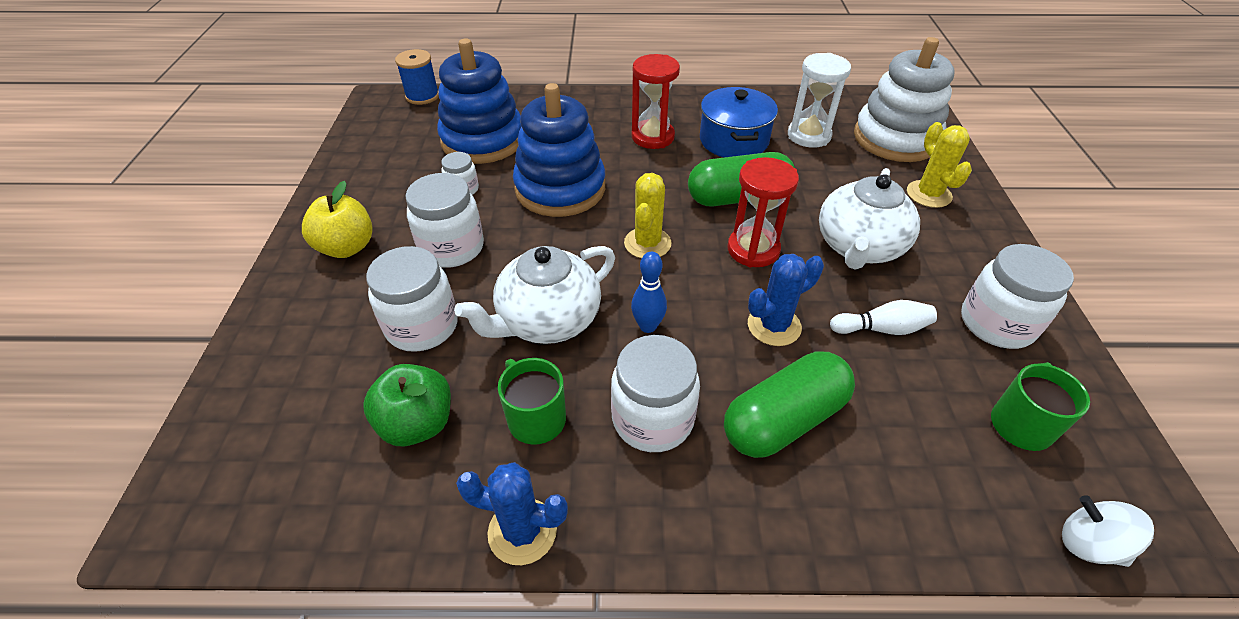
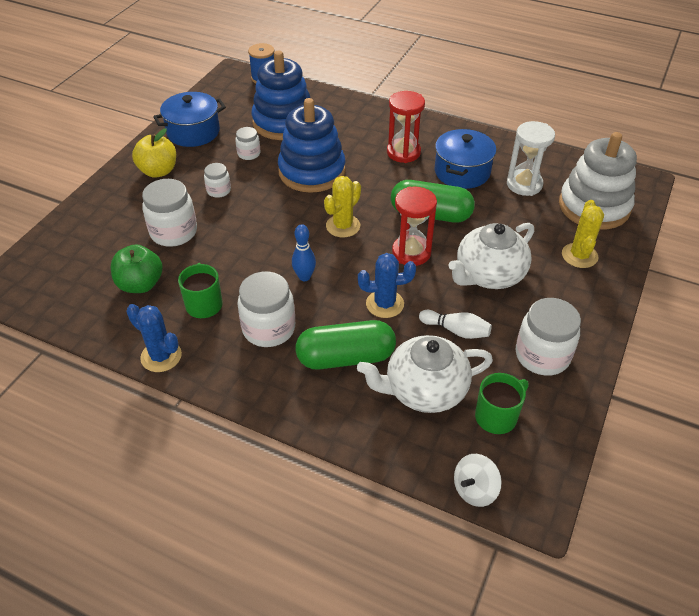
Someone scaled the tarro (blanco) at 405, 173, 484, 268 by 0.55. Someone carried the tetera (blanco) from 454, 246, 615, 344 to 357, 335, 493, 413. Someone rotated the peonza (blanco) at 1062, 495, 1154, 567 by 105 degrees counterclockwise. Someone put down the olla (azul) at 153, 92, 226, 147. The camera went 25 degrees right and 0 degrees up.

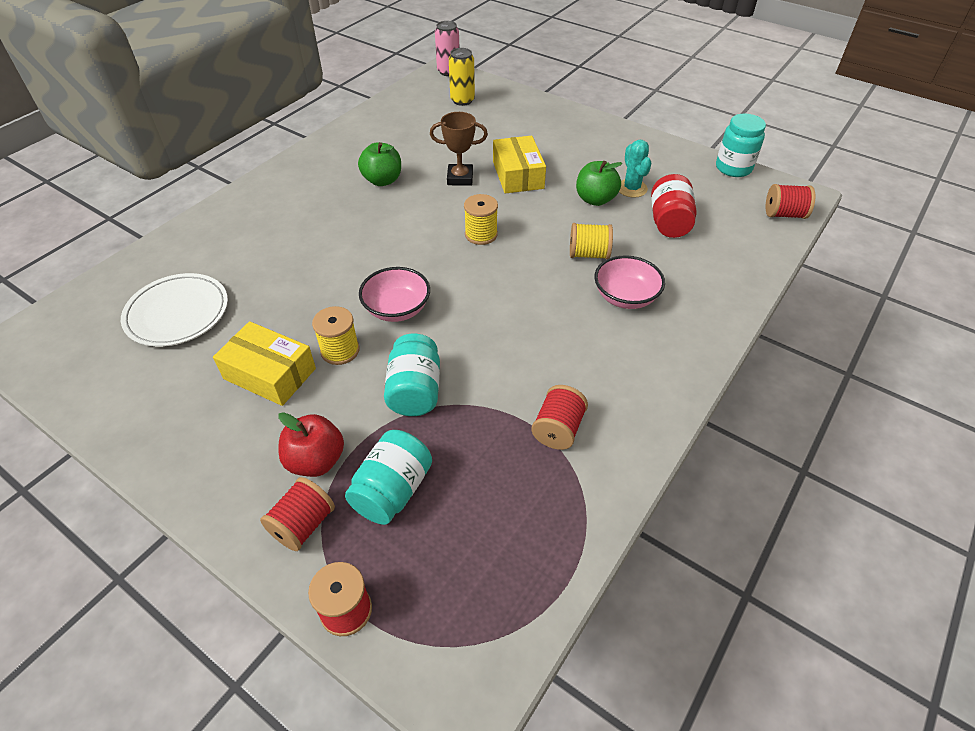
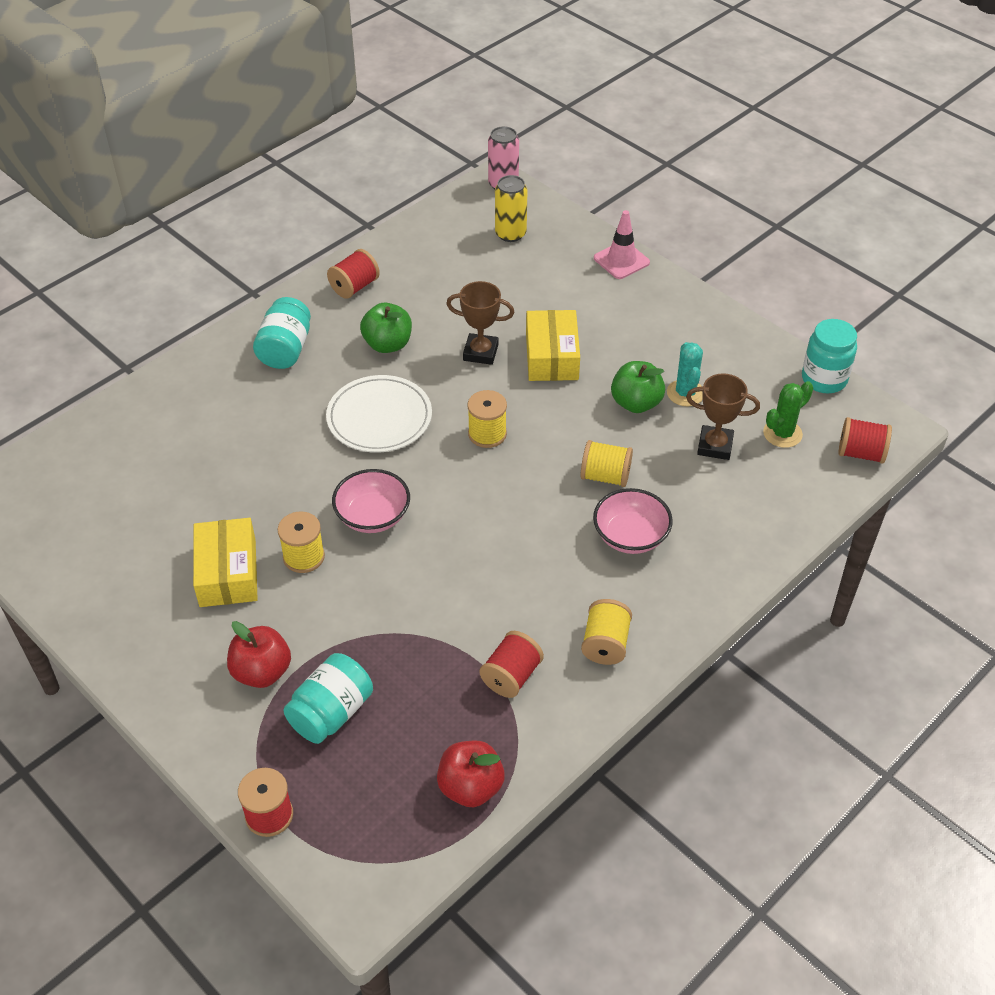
Someone carried the plato (blanco) from 121, 273, 228, 347 to 326, 375, 432, 453. Someone rotated the caja (amarillo) at 213, 321, 316, 406 by 45 degrees clockwise. Someone carried the carrete (rojo) from 260, 477, 335, 551 to 327, 249, 380, 299. Someone carried the tarro (turquesa) from 384, 334, 440, 416 to 253, 297, 311, 369. Someone swapped the tarro (rojo) at 651, 174, 697, 238 for the trofeo (marrón) at 686, 373, 760, 460. Someone put down the manzana (rojo) at 437, 741, 505, 807. Someone put down the carrete (amarillo) at 581, 599, 632, 665. Someone put down the cono de tráfico (rosa) at 594, 210, 650, 279. Someone put down the cactus (verde) at 763, 381, 813, 448. The camera went 10 degrees right and 0 degrees up.

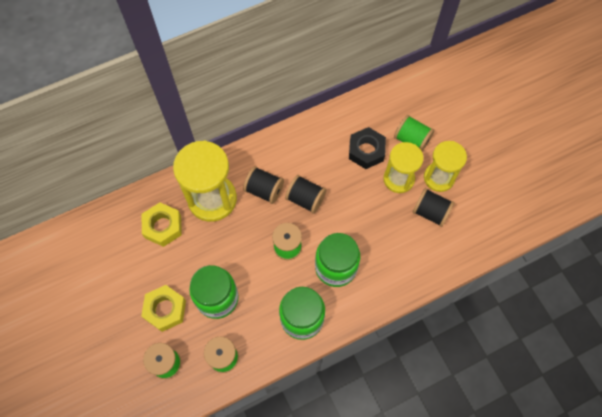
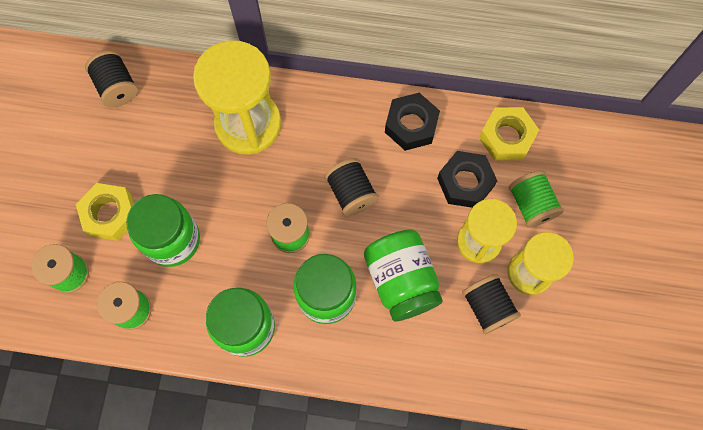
Someone carried the tuerca (amarillo) from 142, 203, 182, 247 to 479, 107, 539, 161. Someone carried the carrete (negro) from 243, 166, 284, 204 to 85, 50, 138, 107. Someone put down the tarro (verde) at 364, 230, 443, 321. Someone put down the tuerca (negro) at 385, 93, 440, 151. The camera went 35 degrees right and 5 degrees up.

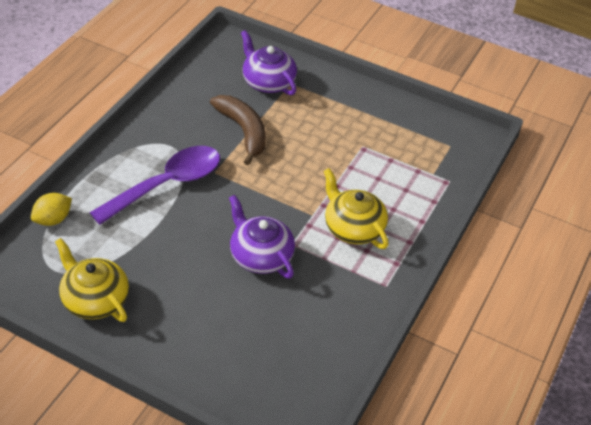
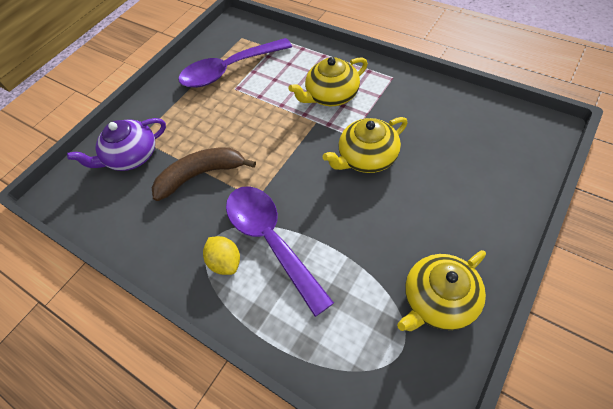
Someone carried the limón (amarillo) from 31, 193, 72, 226 to 203, 236, 240, 275. Someone repainted the tetera (morado) at 229, 195, 295, 279, which became the tetera (amarillo) at 323, 117, 408, 173. Someone put down the cuchara (morado) at 178, 38, 292, 88. The camera went 75 degrees left and 10 degrees up.

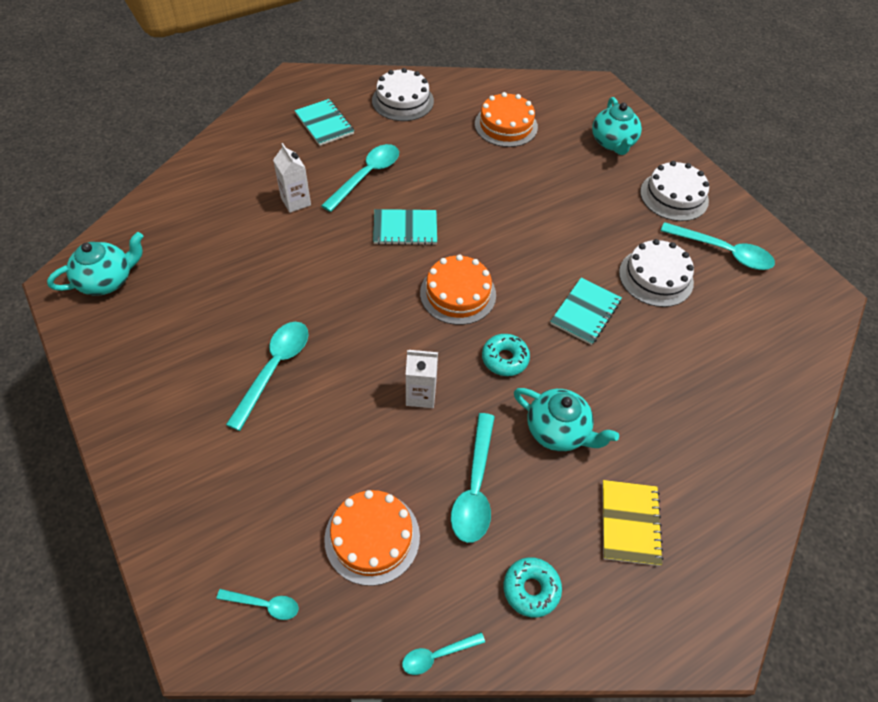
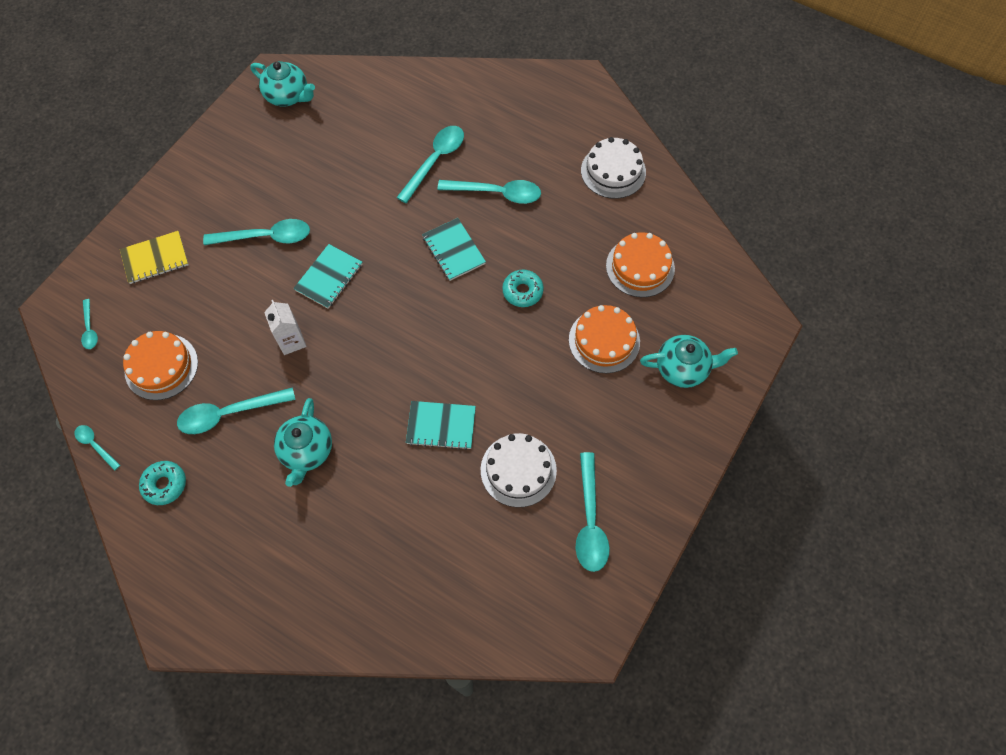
Someone swapped the cartón de leche (blanco) at 273, 143, 311, 213 for the cuchara (turquesa) at 396, 126, 464, 203. Someone carried the cuaderno (turquesa) from 295, 99, 354, 146 to 293, 244, 362, 309. Someone carried the tarta (naranja) from 420, 254, 496, 325 to 569, 305, 640, 373. Someone carried the rosquilla (turquesa) from 482, 334, 530, 376 to 502, 270, 544, 307. Someone rotated the tetera (turquesa) at 592, 97, 642, 155 by 150 degrees counterclockwise. Someone carried the cuaderno (amarillo) from 602, 480, 664, 566 to 120, 231, 189, 284. Someone took away the tarta (blanco) at 640, 161, 709, 221. The camera went 65 degrees right and 10 degrees up.

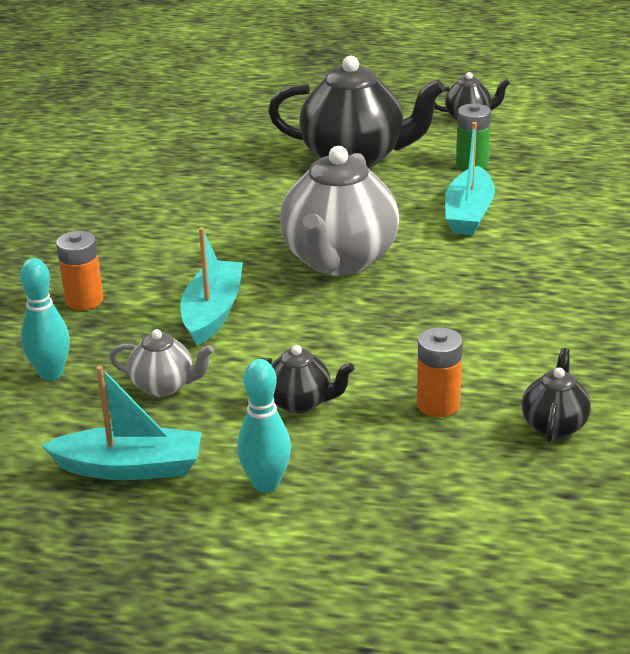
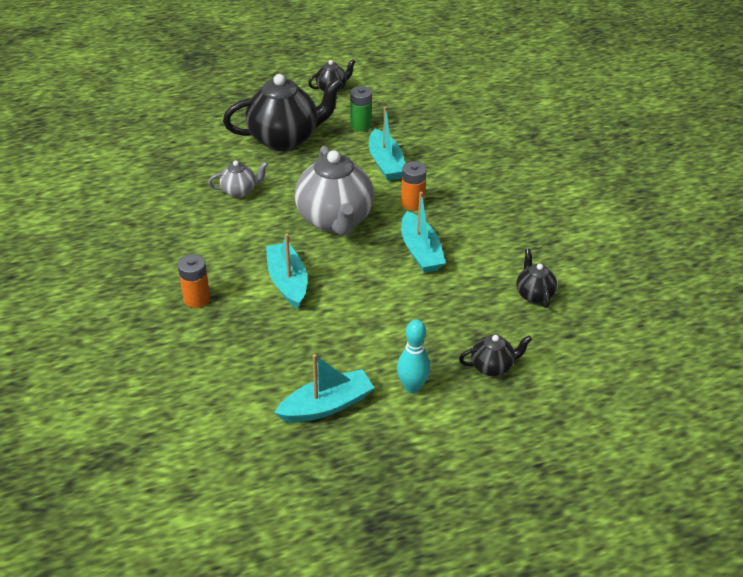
Someone took away the bolo (turquesa) at 20, 258, 70, 381. Someone carried the tetera (gris) from 109, 329, 214, 397 to 208, 161, 268, 198. Someone carried the tetera (negro) from 248, 345, 355, 414 to 459, 334, 532, 376. Someone carried the pila (naranja) from 417, 327, 463, 417 to 401, 161, 426, 210. Someone put down the barco (turquesa) at 401, 192, 446, 273. The camera went 30 degrees left and 10 degrees up.

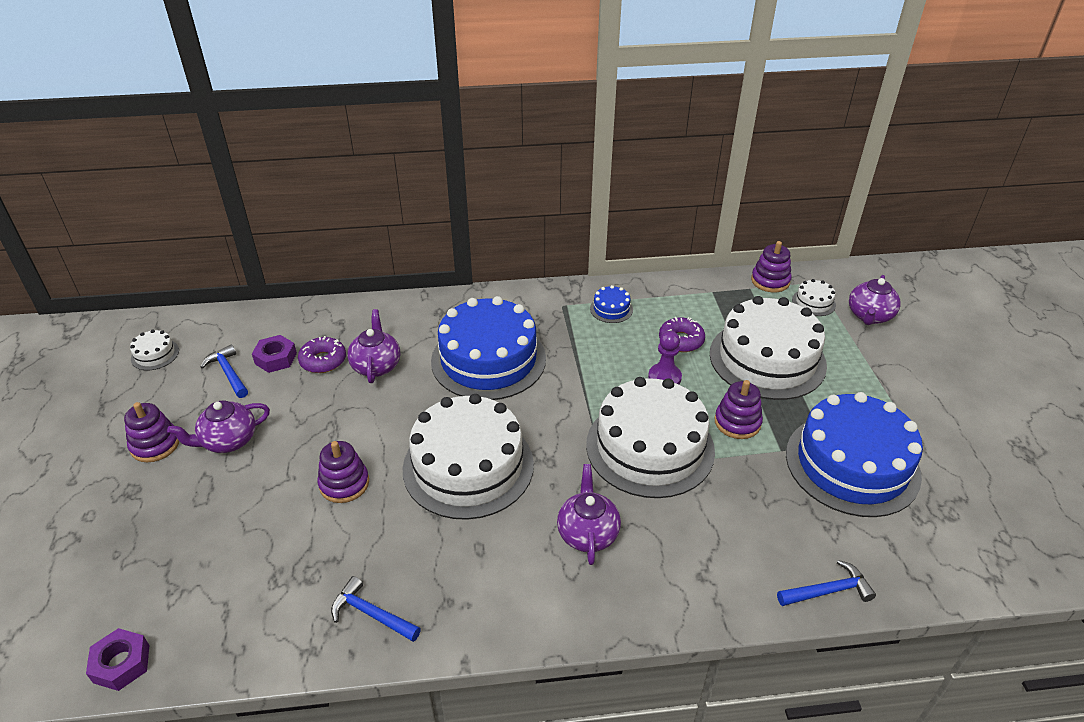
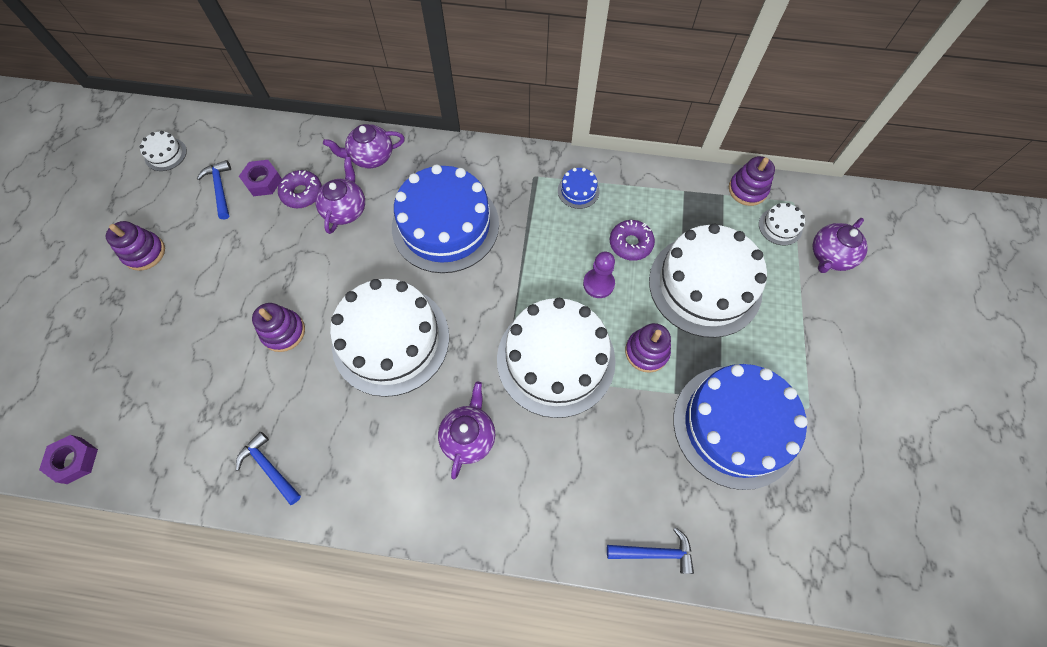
Someone carried the tetera (morado) from 167, 401, 270, 453 to 323, 124, 405, 169. The camera went 15 degrees right and 25 degrees up.

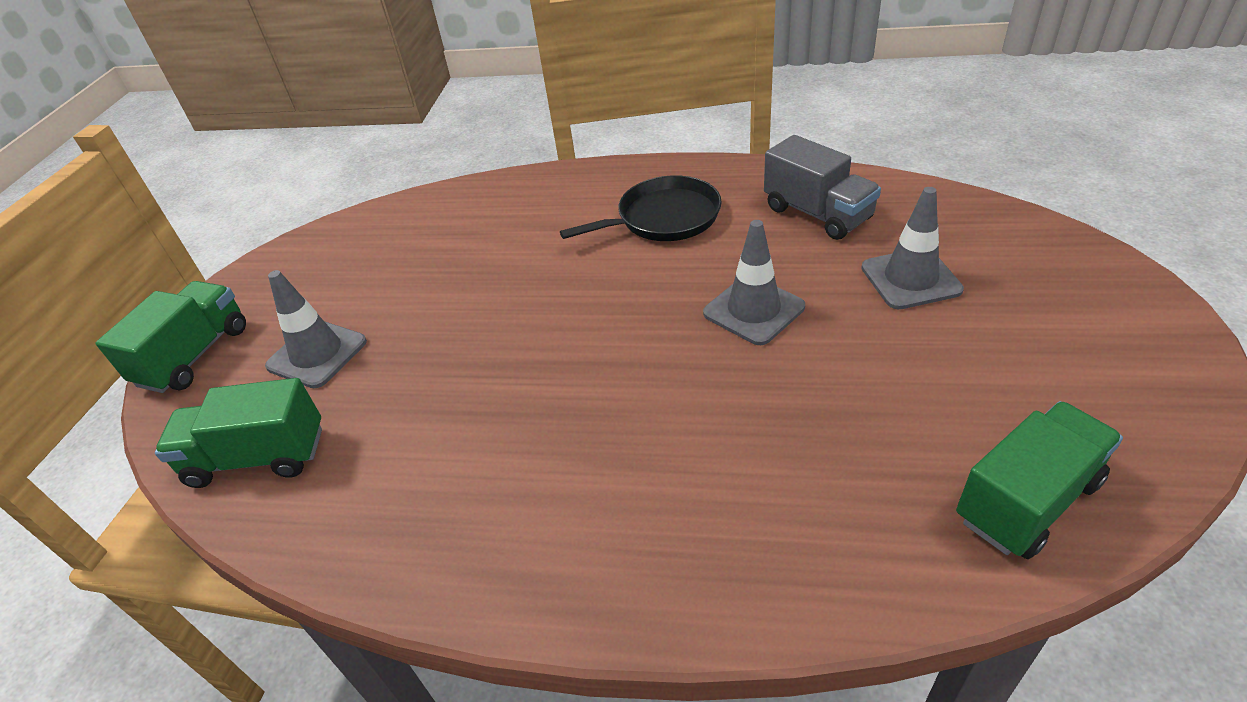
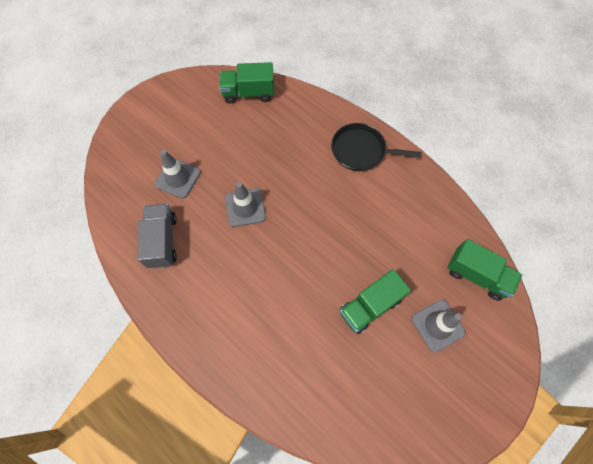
Someone carried the camión (verde) from 95, 281, 246, 393 to 340, 269, 411, 334. Someone carried the sartén (negro) from 560, 175, 722, 241 to 331, 123, 421, 171. The camera went 150 degrees left and 25 degrees up.

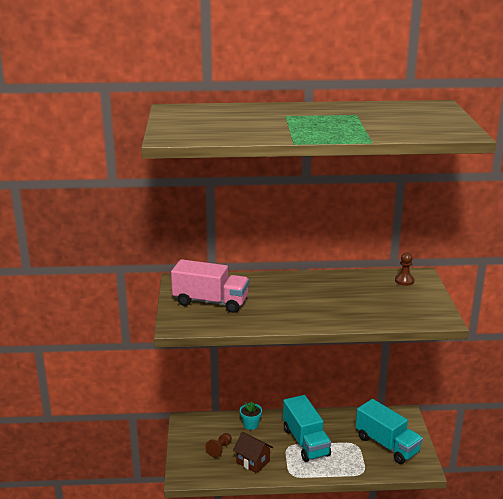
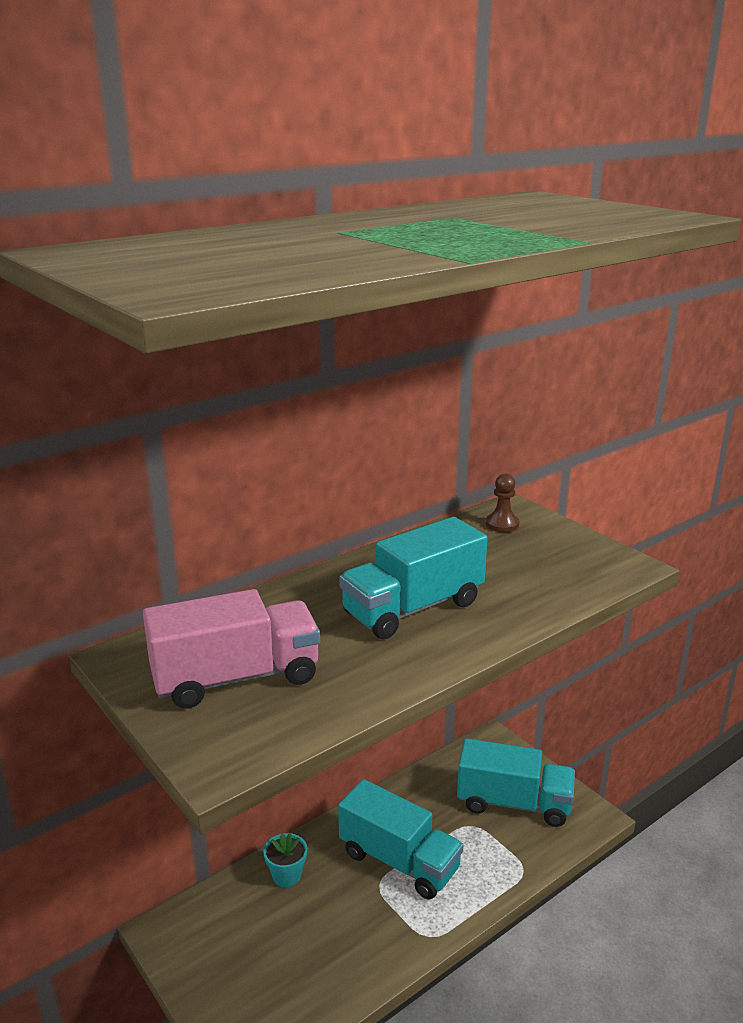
Someone took away the peón (marrón) at 205, 433, 232, 458. Someone took away the casa (marrón) at 233, 432, 273, 473. Someone put down the camión (turquesa) at 339, 517, 487, 639. The camera went 35 degrees left and 0 degrees up.

